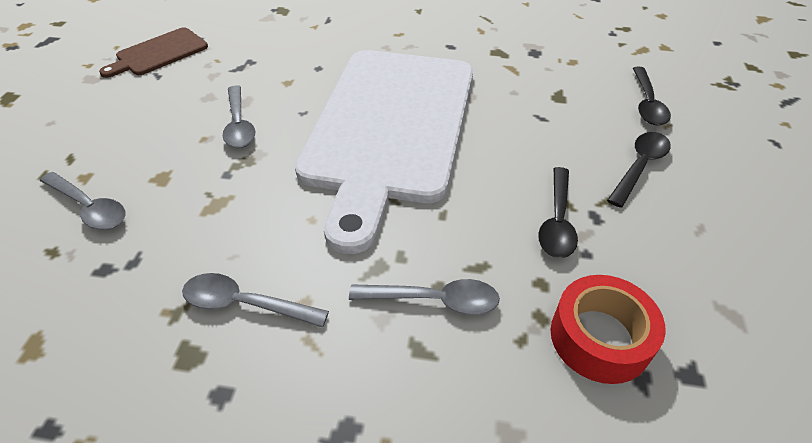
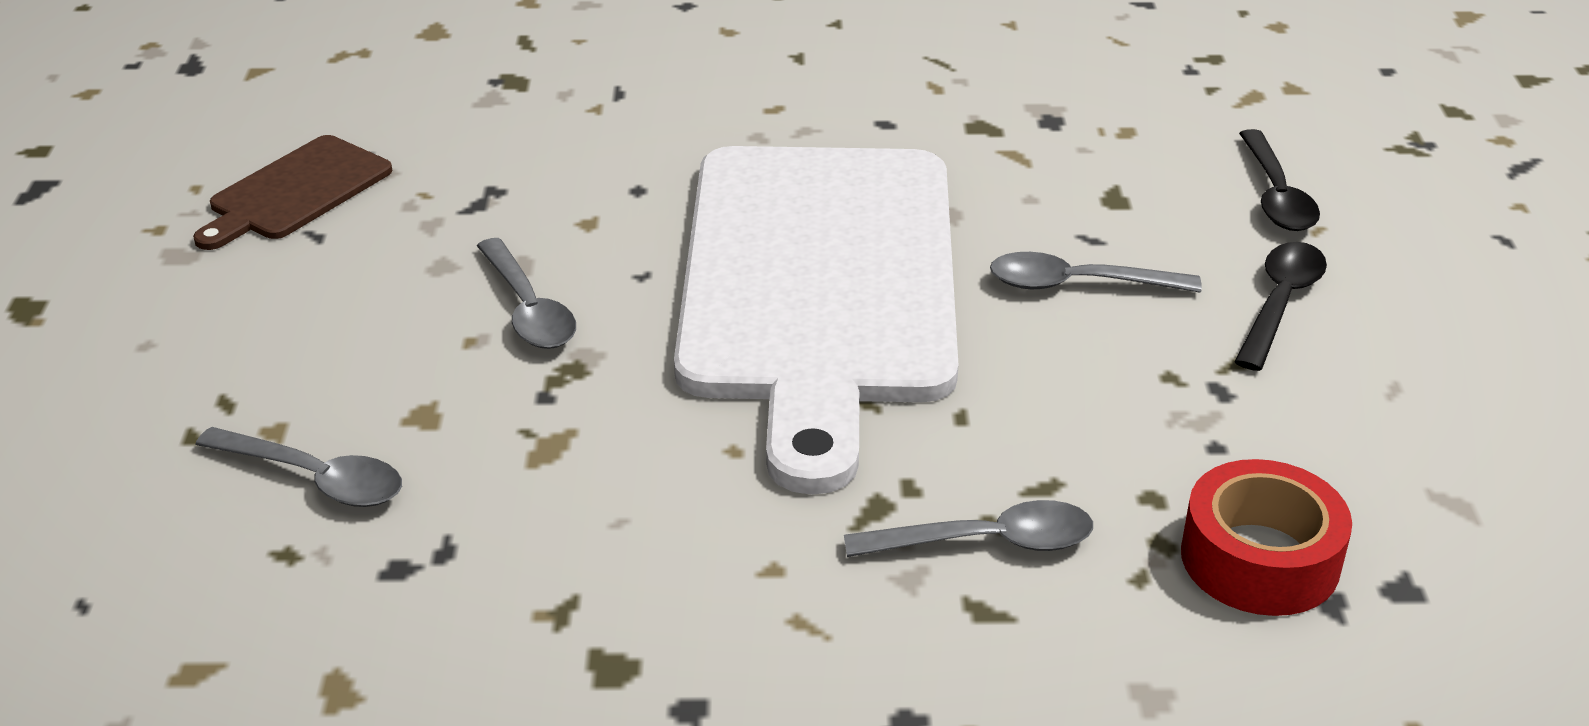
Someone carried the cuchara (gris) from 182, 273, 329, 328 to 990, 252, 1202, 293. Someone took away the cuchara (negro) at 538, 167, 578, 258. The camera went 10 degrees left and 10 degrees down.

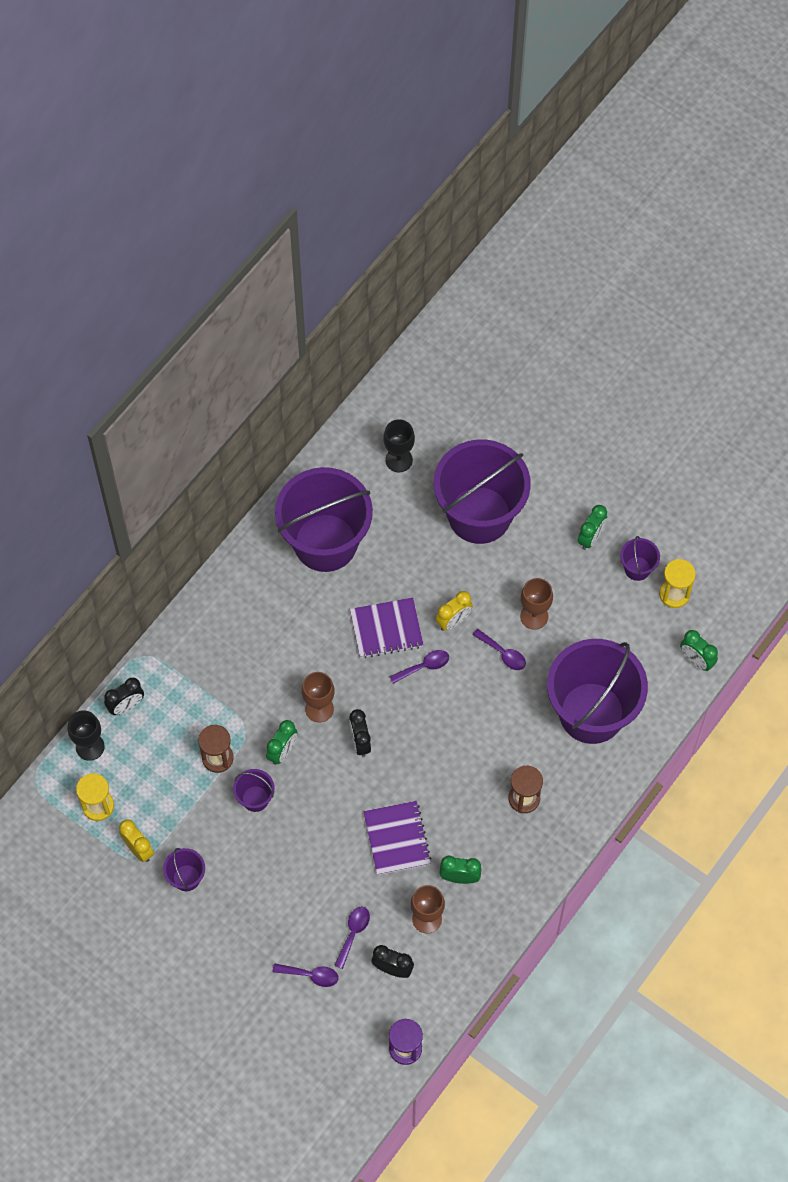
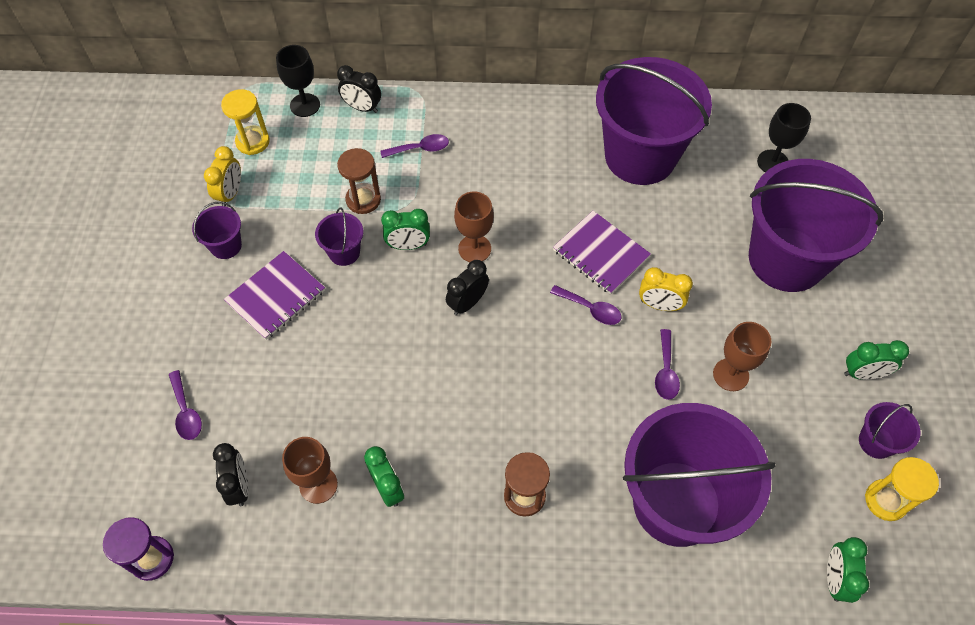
Someone carried the cuchara (morado) from 334, 907, 370, 969 to 381, 134, 449, 158. Someone carried the cuaderno (morado) from 363, 801, 431, 875 to 224, 251, 325, 340. The camera went 55 degrees right and 5 degrees down.

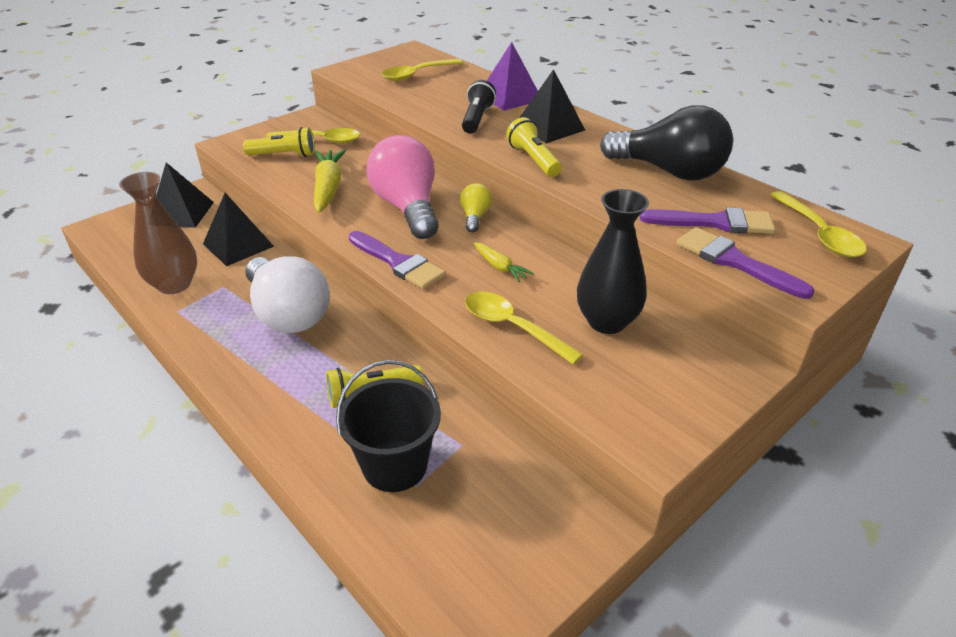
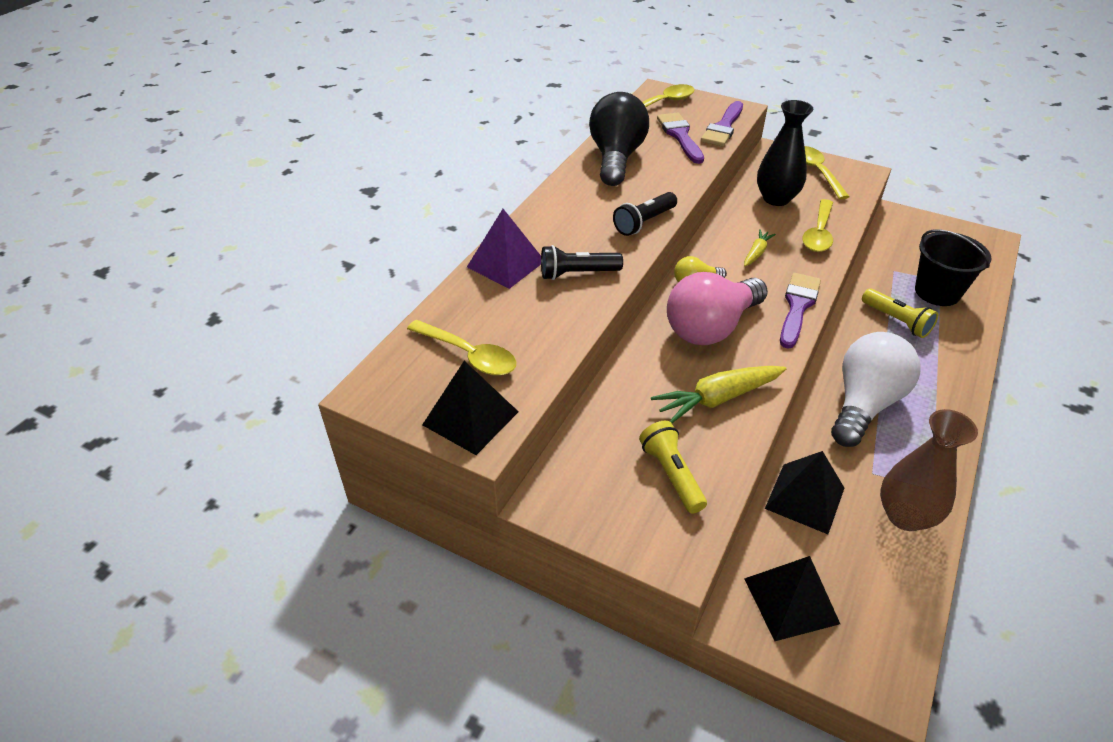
Someone carried the cuchara (amarillo) from 266, 128, 360, 144 to 804, 146, 850, 200. Someone repainted the lámpara de mano (amarillo) at 506, 117, 562, 177, which became the lámpara de mano (negro) at 613, 192, 677, 236. Someone carried the pirámide (negro) from 519, 69, 585, 144 to 422, 361, 518, 455. The camera went 110 degrees left and 5 degrees up.

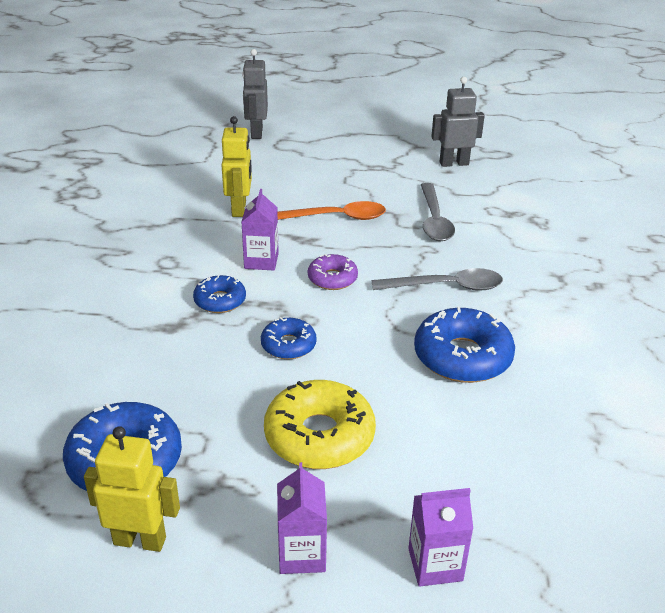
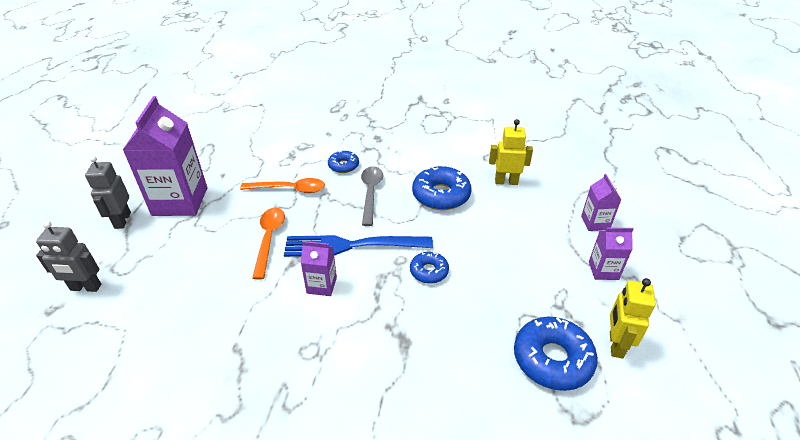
Someone carried the rosquilla (azul) from 193, 275, 246, 313 to 328, 151, 359, 173. Someone carried the robot (amarillo) from 222, 116, 252, 217 to 489, 119, 533, 185. Someone took away the rosquilla (amarillo) at 264, 380, 376, 469. Someone swapped the rosquilla (morado) at 308, 254, 358, 290 for the tenedor (azul) at 284, 235, 433, 257. Someone repainted the cuchara (gris) at 421, 183, 455, 241, which became the cuchara (naranja) at 240, 178, 325, 193. Someone carried the robot (gris) from 431, 77, 485, 167 to 85, 156, 131, 229. Someone put down the cartón de leche (morado) at 123, 96, 207, 216. The camera went 85 degrees left and 5 degrees up.

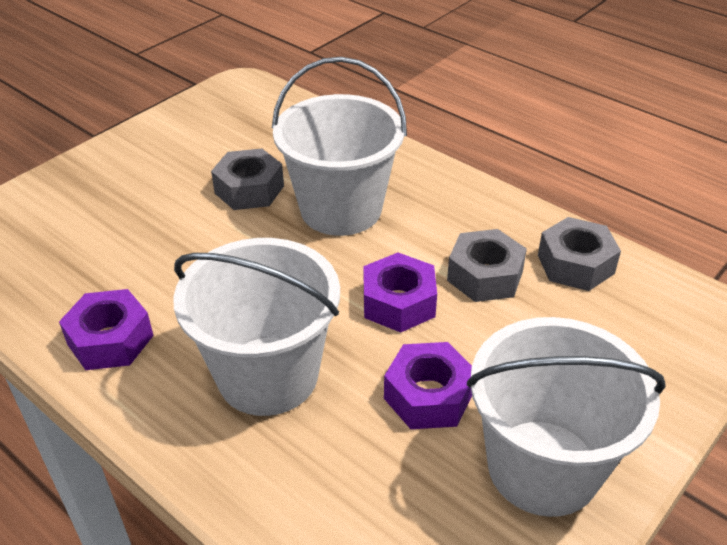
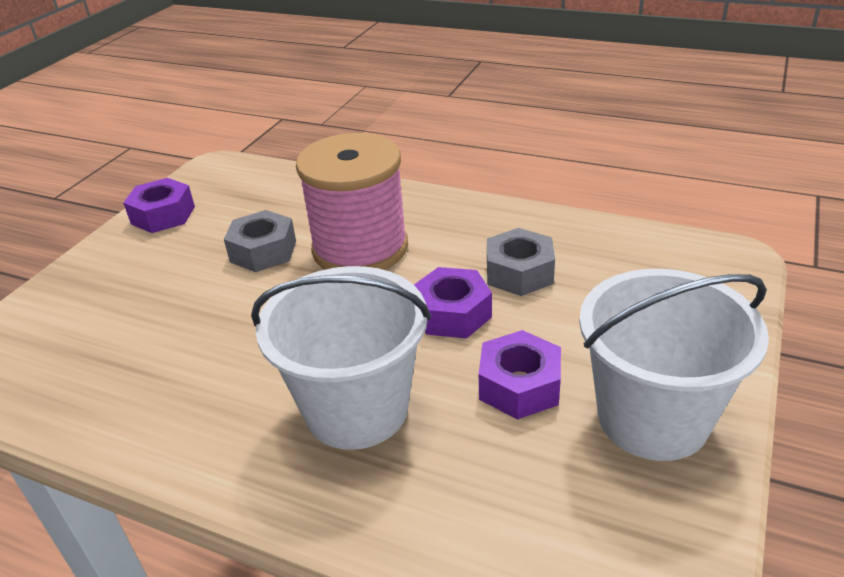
Someone carried the tuerca (morado) from 59, 289, 154, 370 to 123, 178, 195, 233. Someone swapped the balde (blanco) at 272, 57, 407, 236 for the carrete (rosa) at 296, 133, 408, 270. Someone took away the tuerca (gris) at 538, 217, 621, 291. The camera went 15 degrees left and 5 degrees down.

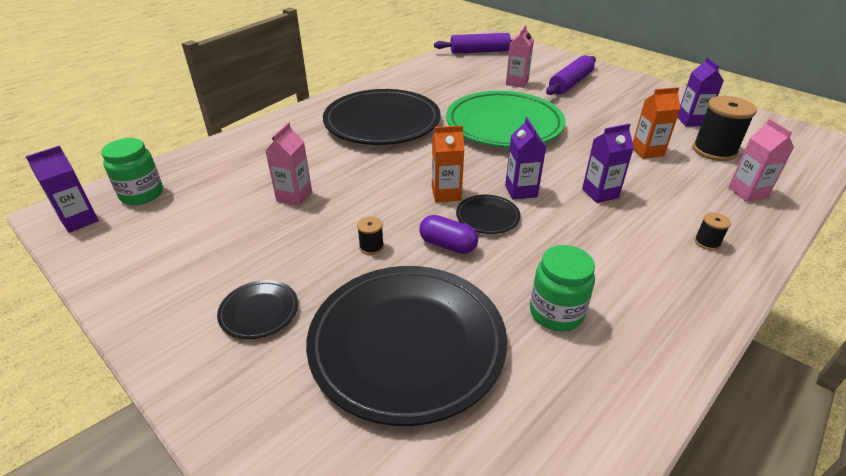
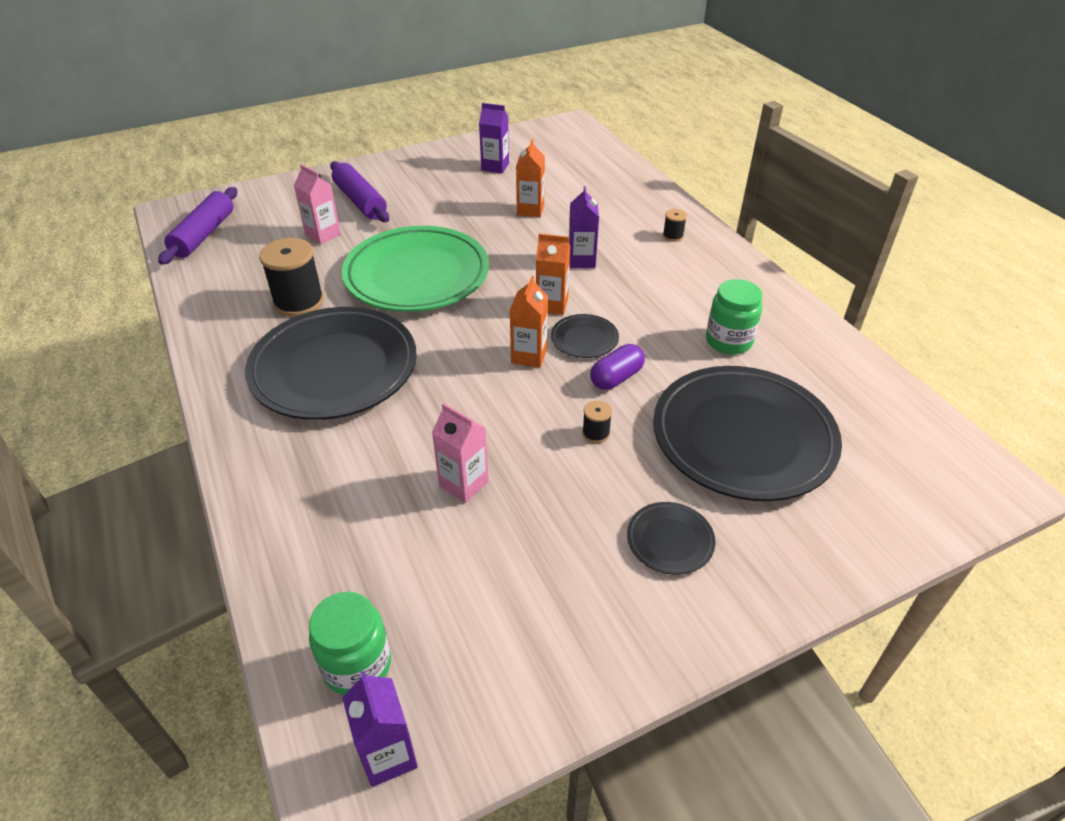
Someone repainted the cartón de leche (morado) at 505, 117, 546, 200, which became the cartón de leche (naranja) at 536, 234, 570, 315. Someone carried the carrete (negro) from 693, 96, 757, 161 to 259, 238, 324, 317. Someone took away the cartón de leche (rosa) at 728, 119, 794, 202. The camera went 70 degrees left and 5 degrees up.

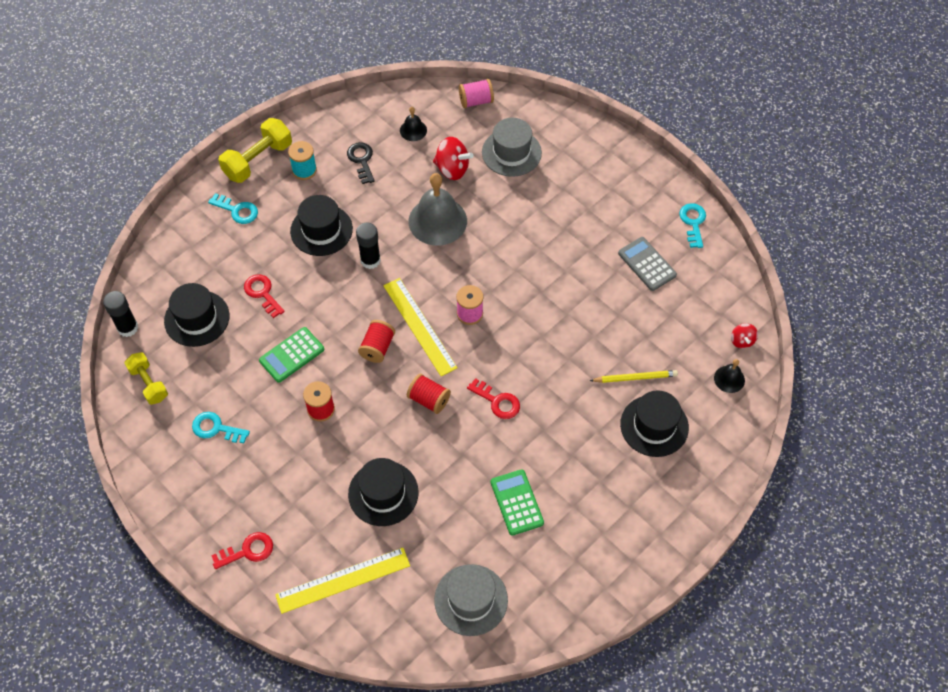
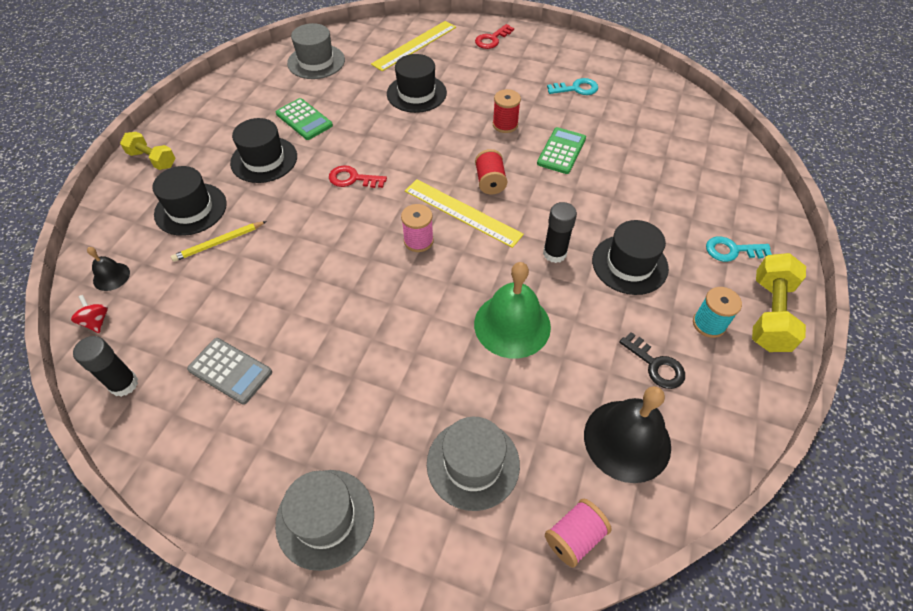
Someone carried the barra de pegamento (negro) from 103, 291, 138, 337 to 73, 336, 138, 397. Someone carried the mancuerna (amarillo) from 124, 352, 168, 405 to 120, 132, 175, 170. Someone carried the sombrero (negro) from 164, 283, 229, 347 to 230, 118, 297, 183. Someone took away the llave (rojo) at 244, 274, 285, 318. Someone scaled the campana (negro) at 400, 107, 427, 141 by 2.06. Someone took away the carrete (rojo) at 407, 374, 451, 414. Someone repainted the campana (gris) at 408, 173, 467, 245, which became the campana (verde) at 474, 262, 551, 359. Someone took away the peonza (rojo) at 433, 137, 474, 180. Someone took away the llave (turquesa) at 679, 203, 706, 248. Someone put down the sombrero (gris) at 275, 470, 374, 571. The camera went 155 degrees right and 5 degrees down.

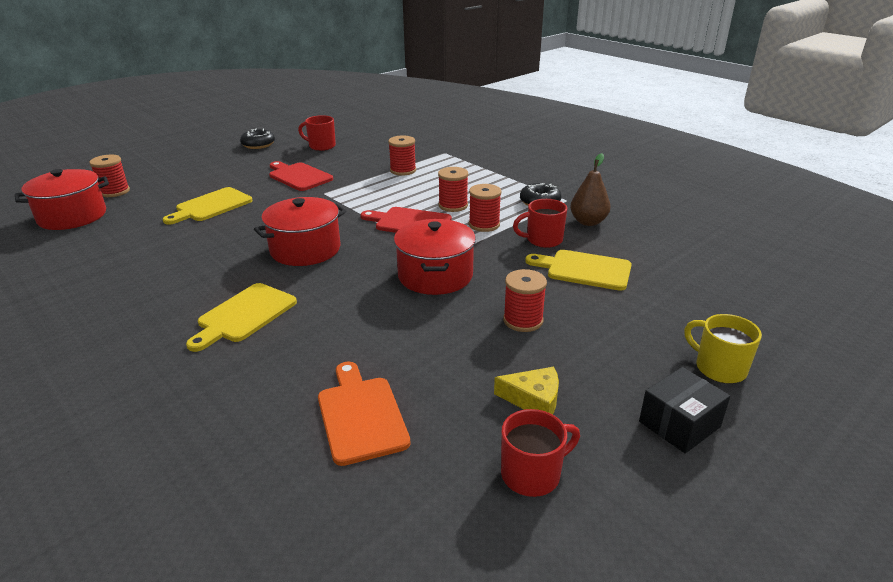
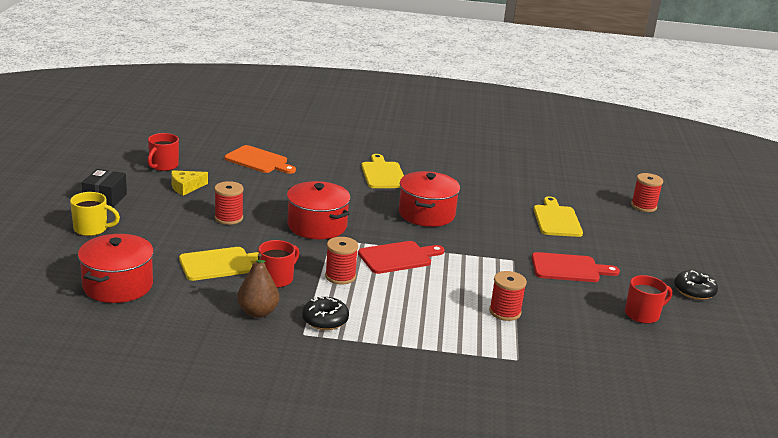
Someone carried the olla (rojo) from 15, 169, 109, 230 to 78, 234, 154, 303. Someone took away the carrete (rojo) at 438, 167, 468, 212. The camera went 135 degrees right and 5 degrees down.

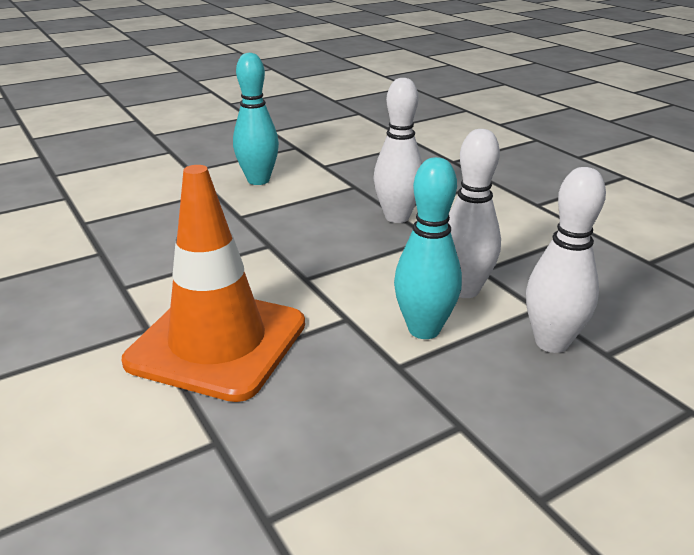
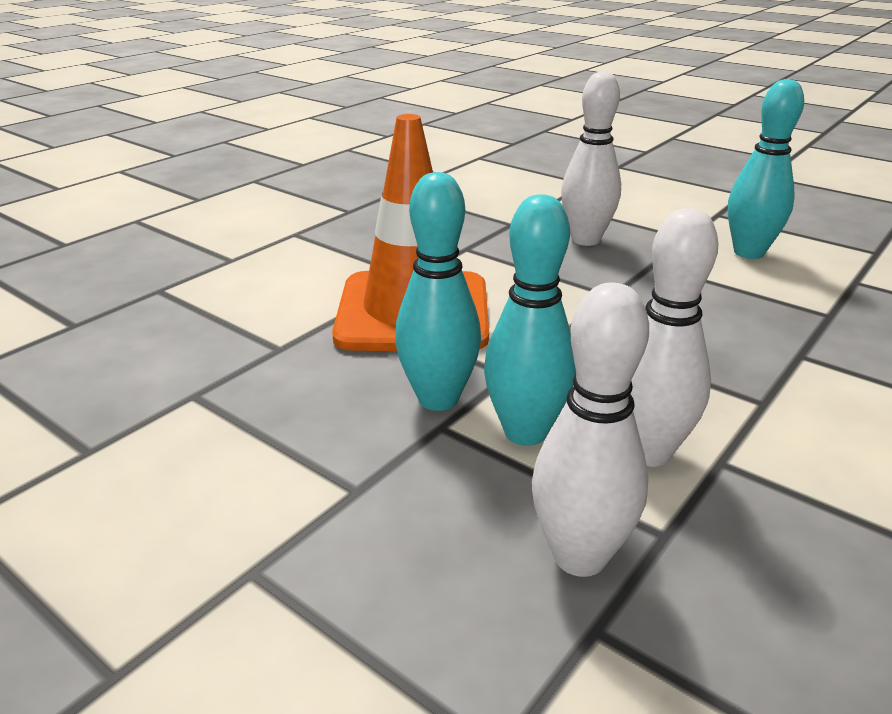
Someone carried the bolo (blanco) from 374, 78, 423, 223 to 561, 71, 621, 246. Someone put down the bolo (turquesa) at 395, 172, 481, 411. The camera went 70 degrees right and 0 degrees up.

